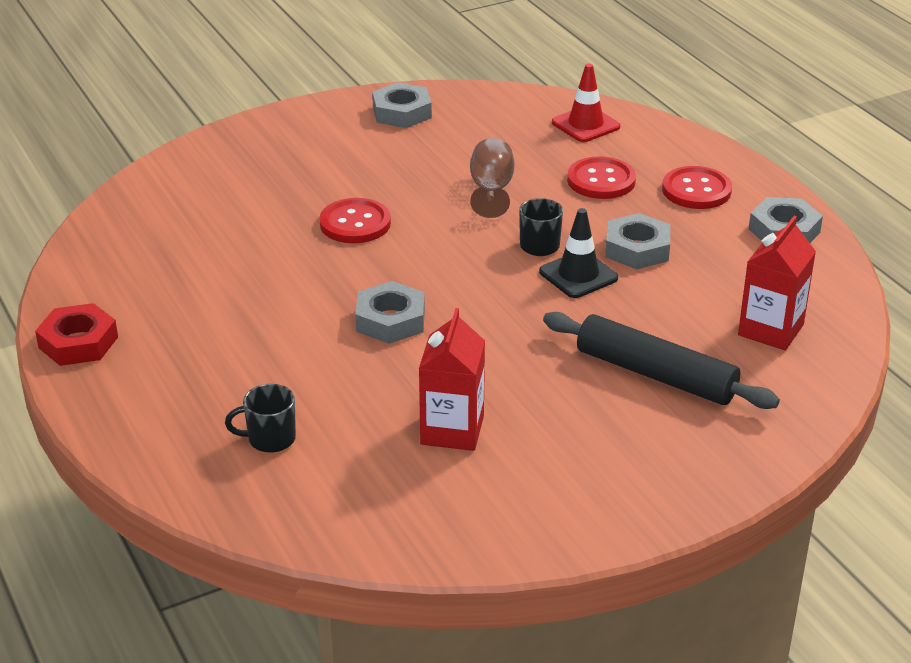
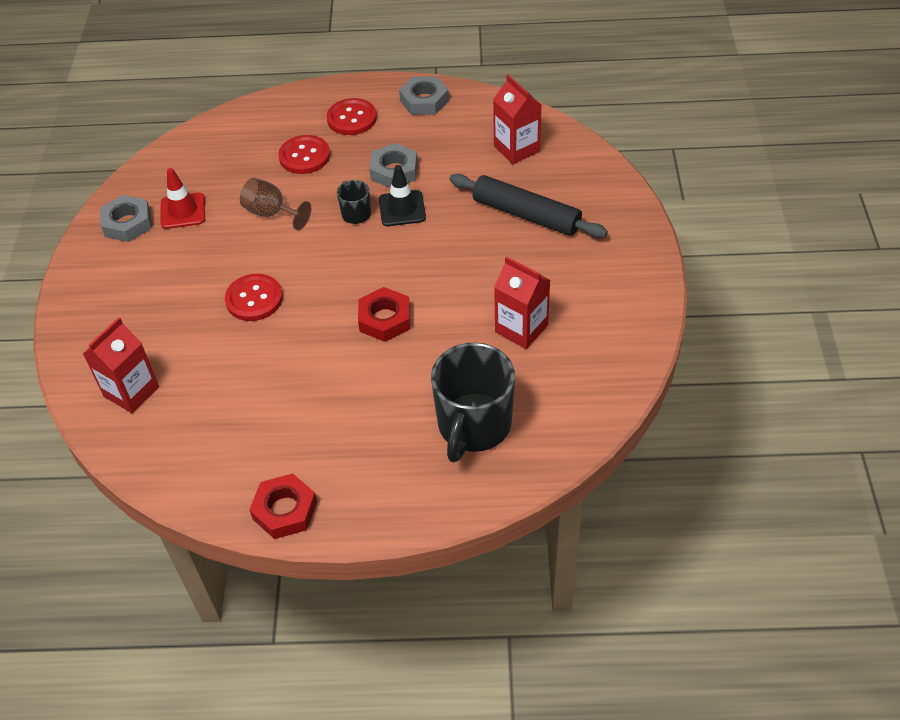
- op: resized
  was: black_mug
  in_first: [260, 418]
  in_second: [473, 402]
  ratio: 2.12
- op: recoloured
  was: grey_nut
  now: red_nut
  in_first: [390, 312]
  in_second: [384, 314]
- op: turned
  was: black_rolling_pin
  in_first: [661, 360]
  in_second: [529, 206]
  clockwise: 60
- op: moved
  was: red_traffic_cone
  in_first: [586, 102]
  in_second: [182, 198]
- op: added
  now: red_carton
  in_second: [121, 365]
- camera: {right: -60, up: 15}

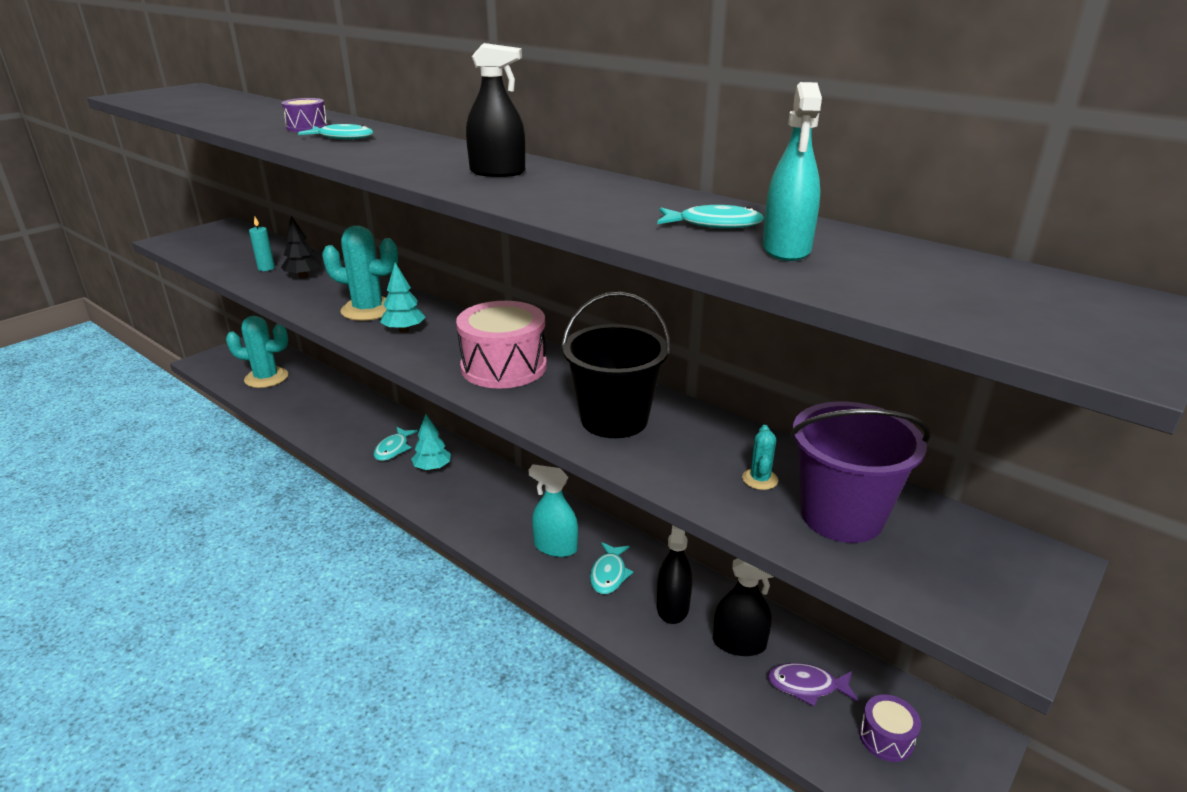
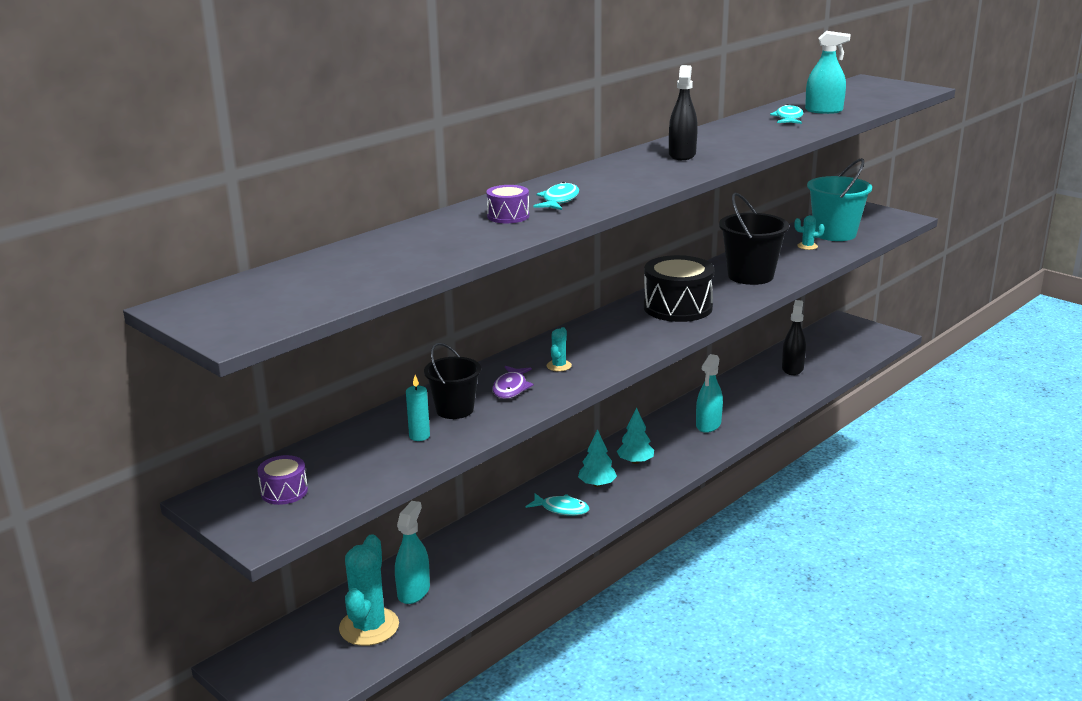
- op: replaced
  was: black_tree
  now: black_bucket
  in_first: [301, 247]
  in_second: [452, 381]
- op: resized
  was: turquoise_cactus
  in_first: [360, 273]
  in_second: [559, 349]
  ratio: 0.46
- op: moved
  was: turquoise_tree
  in_first: [402, 297]
  in_second: [635, 436]
- op: recoloured
  was: pink_drum
  now: black_drum
  in_first: [501, 345]
  in_second: [679, 288]
- op: removed
  was: turquoise_fish
  in_first: [611, 568]
- op: removed
  was: black_spray_bottle
  in_first: [674, 574]
- op: moved
  was: purple_fish
  in_first: [813, 685]
  in_second: [513, 382]
- op: recoloured
  was: purple_bucket
  now: turquoise_bucket
  in_first: [860, 472]
  in_second: [839, 199]
- op: moved
  was: purple_drum
  in_first: [890, 728]
  in_second: [282, 480]
- op: added
  now: turquoise_spray_bottle
  in_second: [412, 552]
- camera: {right: -85, up: -5}

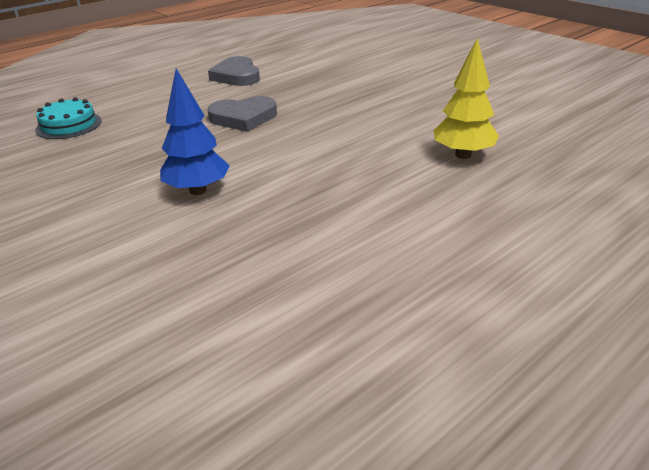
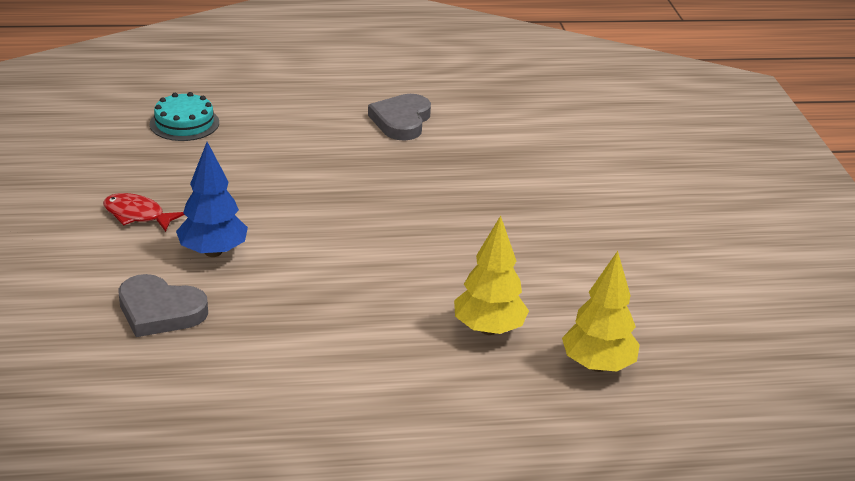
- op: moved
  was: grey_heart
  in_first: [242, 114]
  in_second: [163, 305]
- op: added
  now: red_fish
  in_second: [144, 212]
- op: added
  now: yellow_tree
  in_second: [601, 311]
- camera: {right: 30, up: 0}

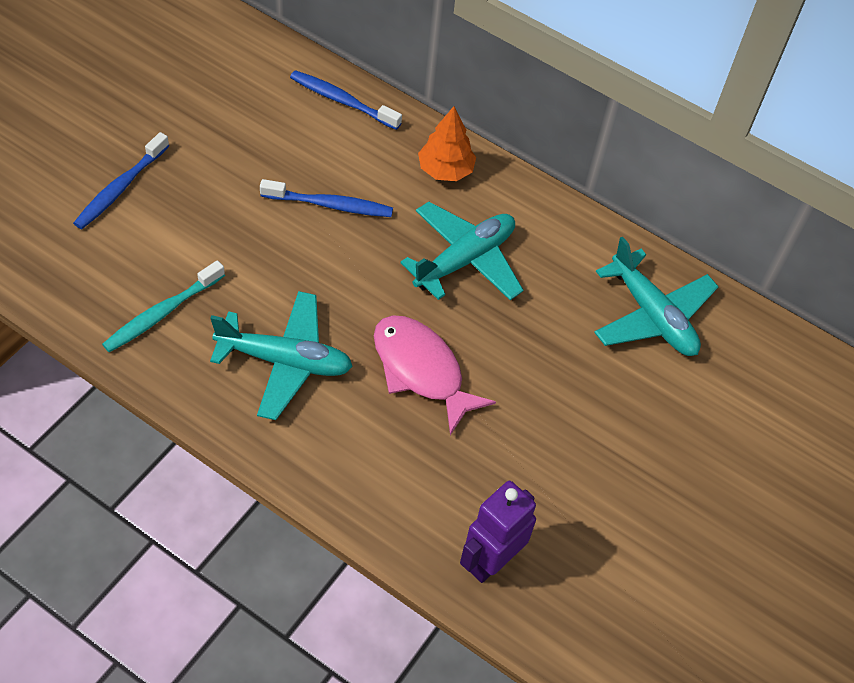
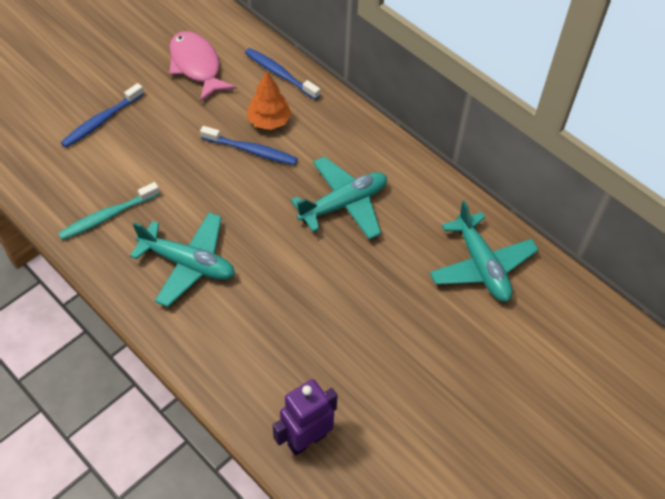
- op: moved
  was: pink_fish
  in_first: [435, 375]
  in_second: [202, 66]
- op: moved
  was: orange_tree
  in_first: [447, 143]
  in_second: [269, 100]
- camera: {right: 15, up: 0}

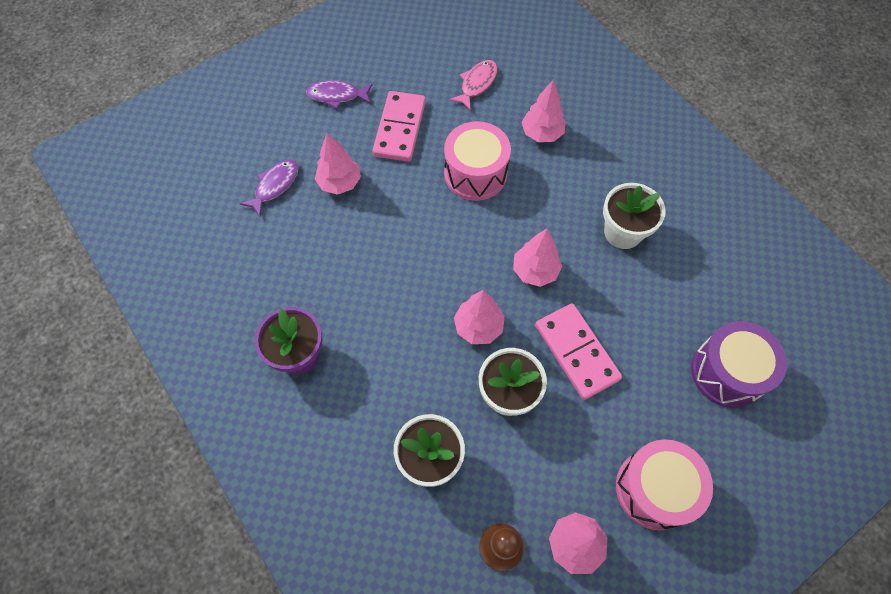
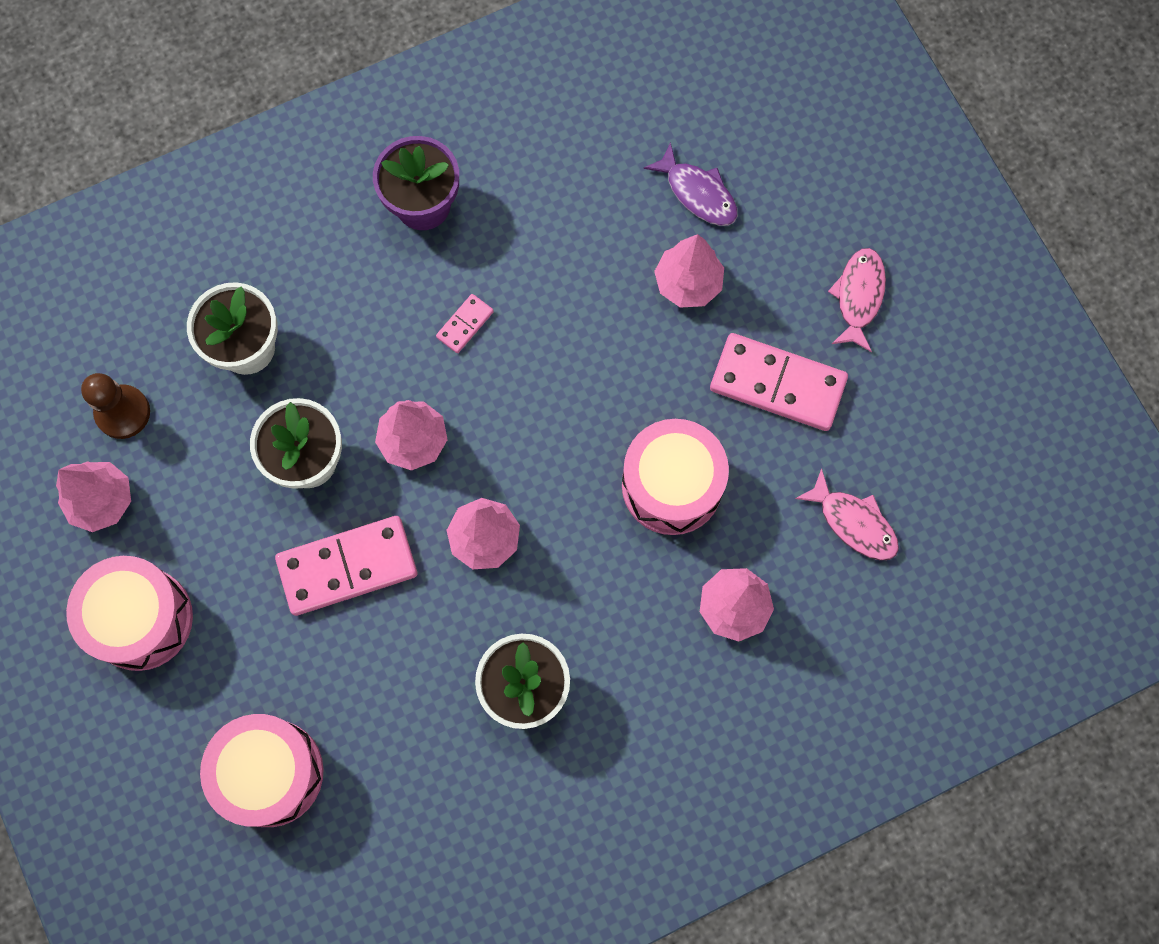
- op: recoloured
  was: purple_fish
  now: pink_fish
  in_first: [339, 94]
  in_second: [857, 300]
- op: recoloured
  was: purple_drum
  now: pink_drum
  in_first: [739, 364]
  in_second: [262, 770]
- op: added
  now: pink_domino
  in_second: [465, 323]
- camera: {right: 100, up: 10}

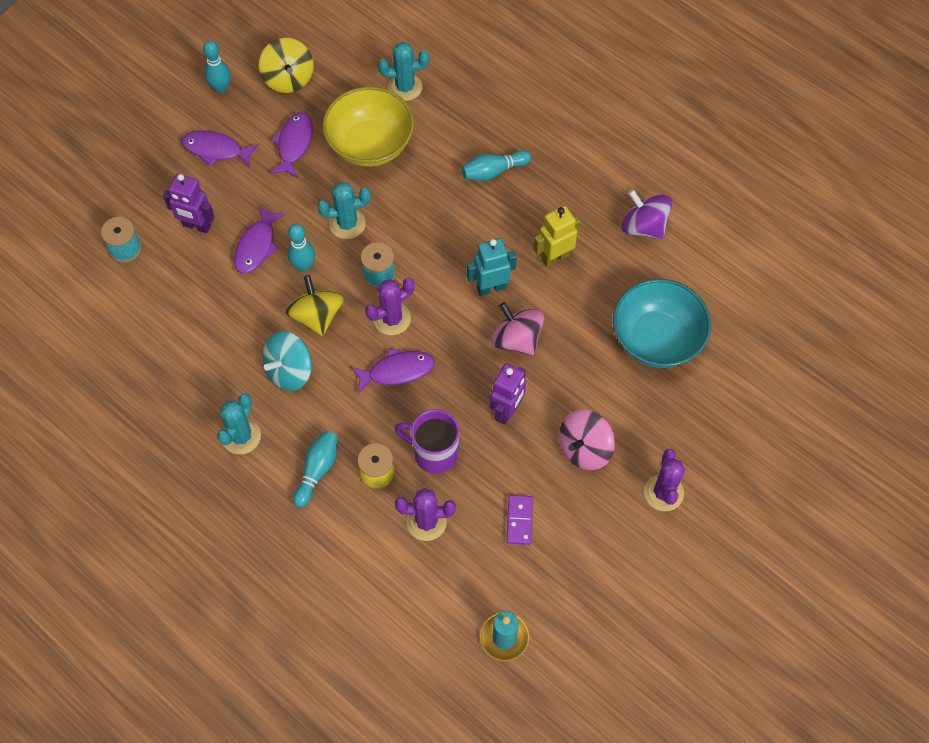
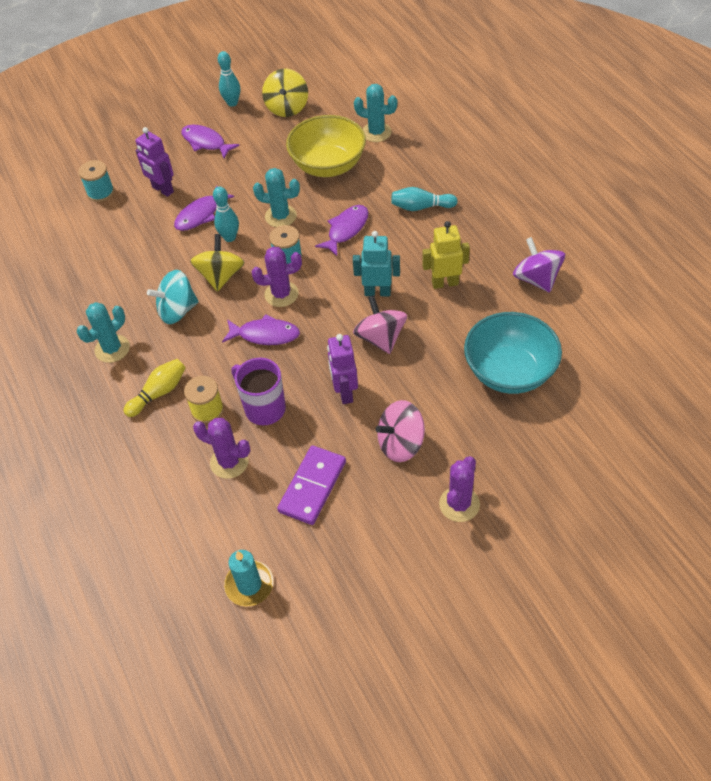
- op: moved
  was: purple_fish
  in_first: [291, 145]
  in_second: [341, 230]
- op: recoloured
  was: turquoise_bowling_pin
  now: yellow_bowling_pin
  in_first: [315, 469]
  in_second: [154, 388]
- op: turned
  was: purple_robot
  in_first: [508, 394]
  in_second: [342, 369]
  clockwise: 120
- op: resized
  was: purple_domino
  in_first: [519, 520]
  in_second: [311, 485]
  ratio: 1.62
- camera: {right: 25, up: -10}

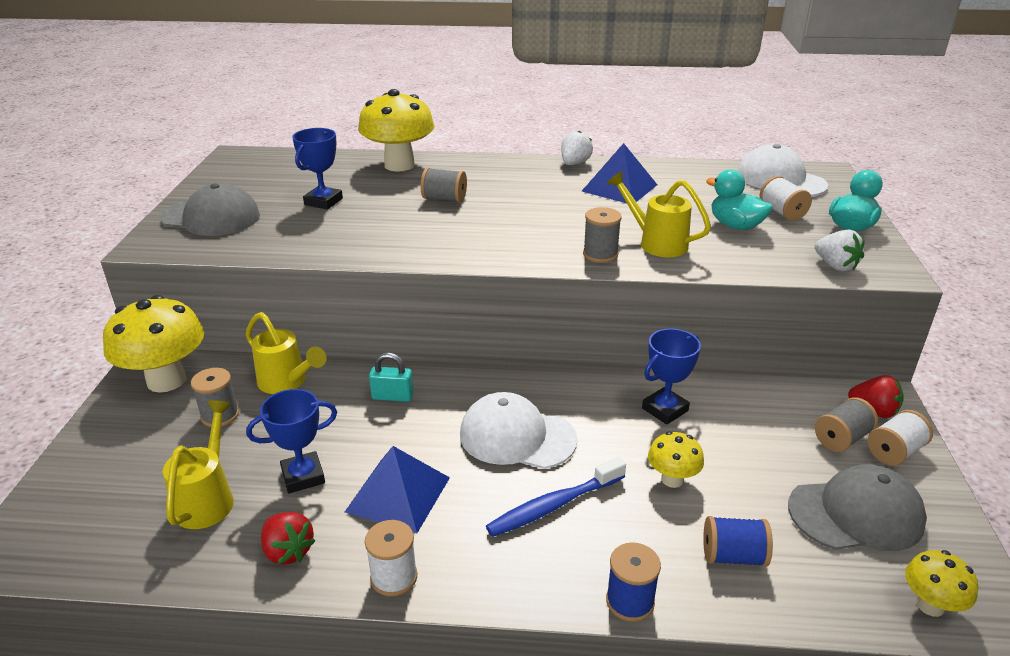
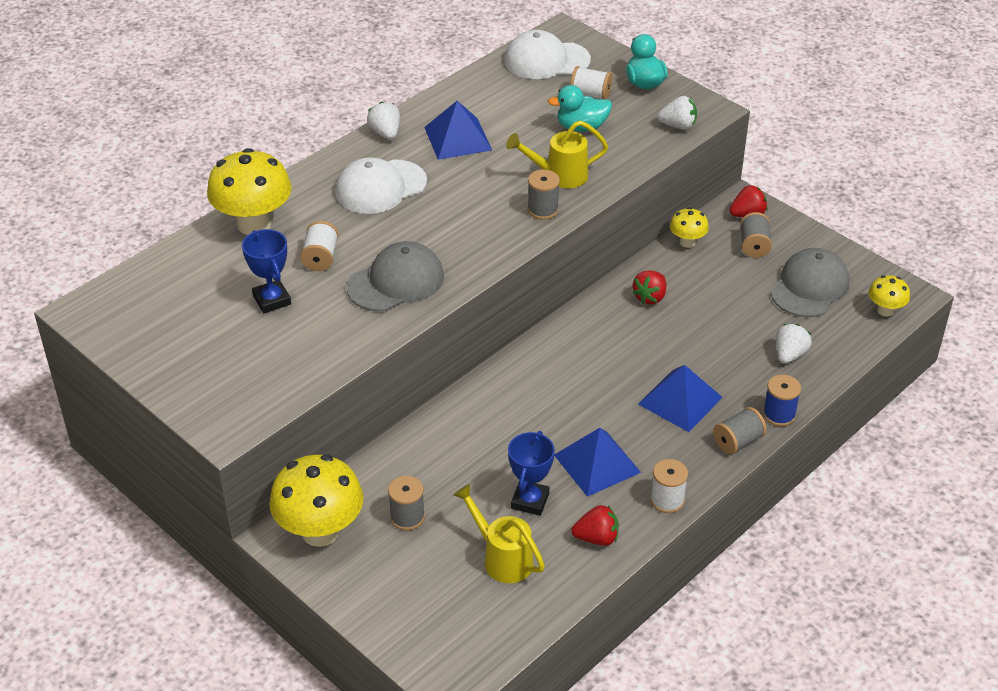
- op: moved
  was: grey_cap
  in_first: [210, 209]
  in_second: [395, 276]
- op: removed
  was: yellow_watering_can
  in_first: [286, 353]
- op: removed
  was: turquoise_padlock
  in_first: [391, 377]
- op: moved
  was: grey_spool
  in_first: [444, 185]
  in_second: [740, 430]
- op: moved
  was: white_cap
  in_first: [518, 430]
  in_second: [381, 185]
- op: replaced
  was: blue_toothbrush
  now: blue_pyramid
  in_first: [556, 497]
  in_second: [680, 398]
- op: replaced
  was: blue_trophy
  now: red_strawberry
  in_first: [671, 377]
  in_second: [649, 287]
- op: moved
  was: yellow_mushroom
  in_first: [676, 459]
  in_second: [689, 227]
- op: replaced
  was: blue_spool
  now: white_strawberry
  in_first: [738, 541]
  in_second: [794, 344]
- op: moved
  was: white_spool
  in_first: [900, 438]
  in_second: [319, 246]
- camera: {right: -50, up: 10}

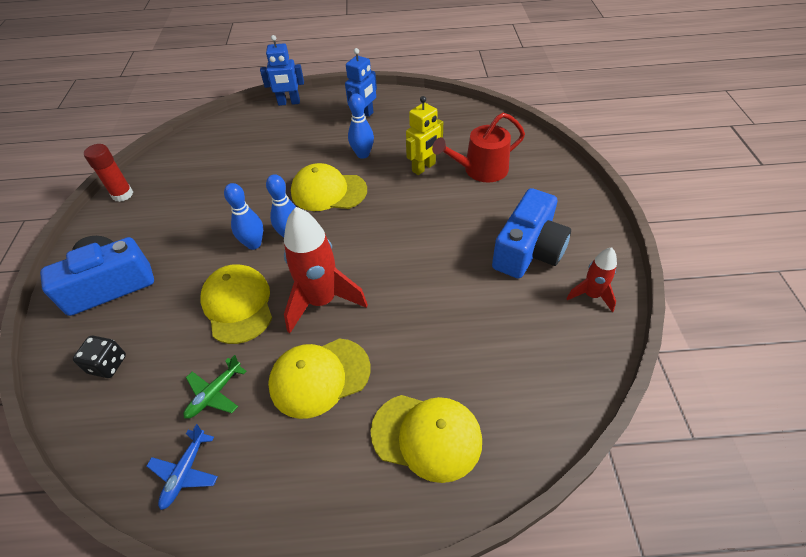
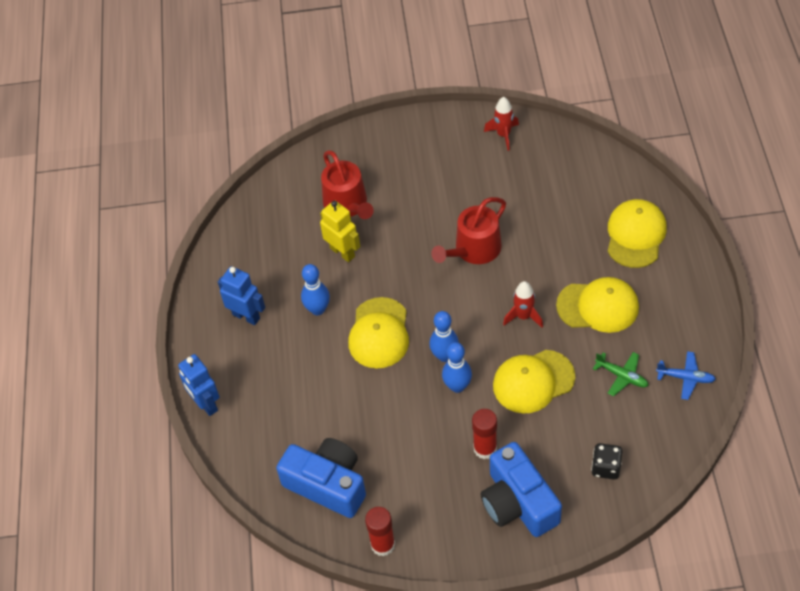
- op: turned
  was: blue_robot
  in_first: [282, 70]
  in_second: [199, 385]
  clockwise: 150
- op: turned
  was: yellow_cap
  in_first: [319, 378]
  in_second: [597, 305]
  clockwise: -60
- op: resized
  was: red_rocket
  in_first: [326, 270]
  in_second: [523, 304]
  ratio: 0.55
- op: moved
  was: blue_camera
  in_first: [531, 233]
  in_second: [321, 478]
- op: added
  now: red_watering_can
  in_second: [468, 230]
- op: added
  now: red_glue_stick
  in_second: [484, 434]
- camera: {right: -90, up: 5}

